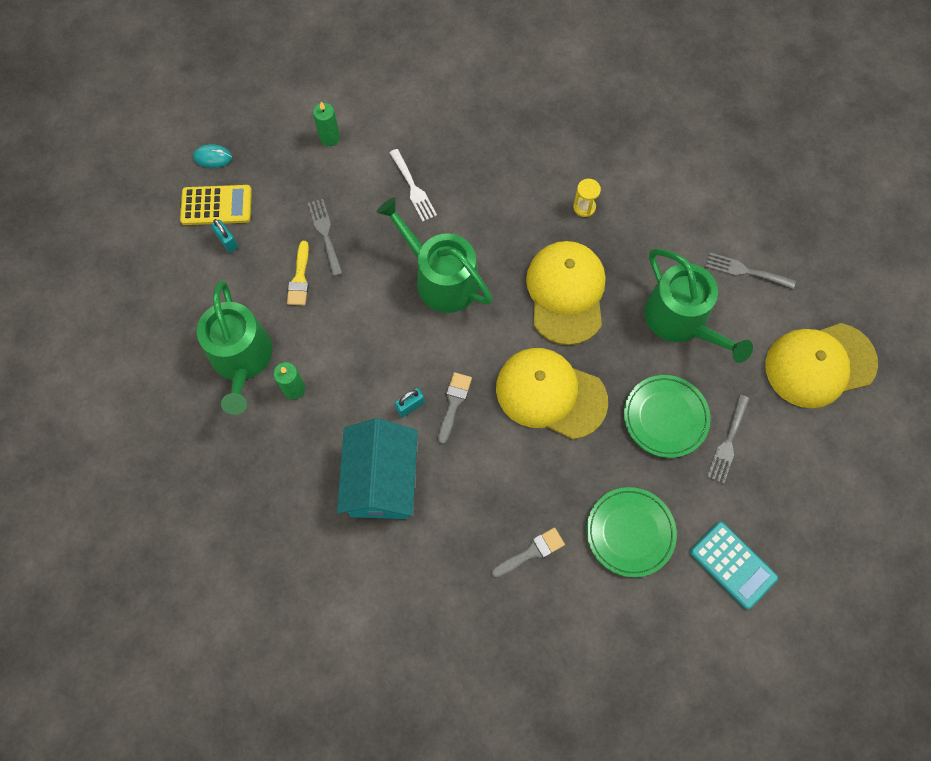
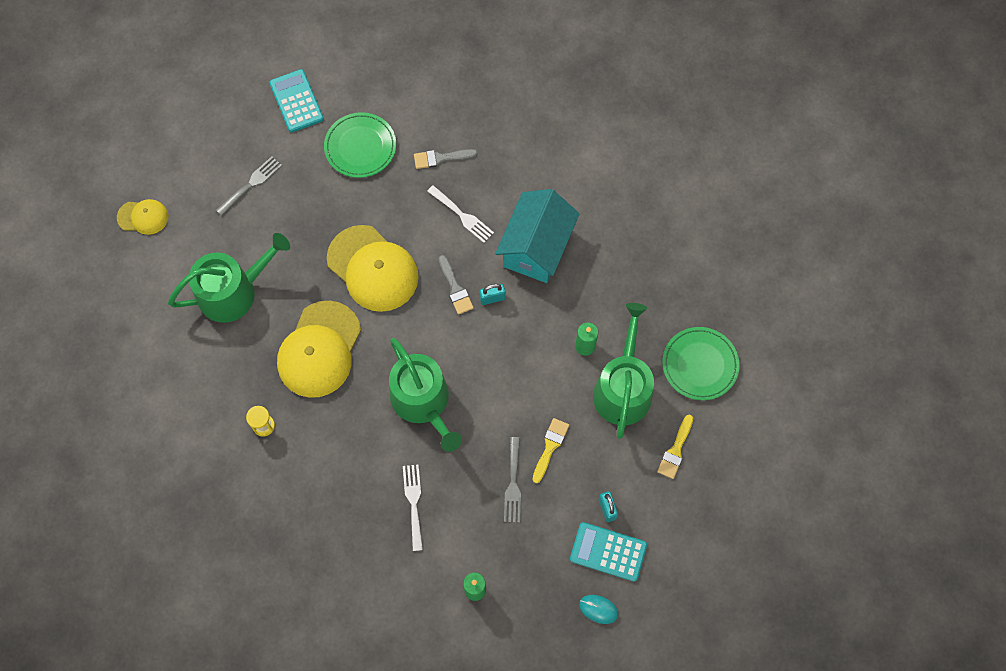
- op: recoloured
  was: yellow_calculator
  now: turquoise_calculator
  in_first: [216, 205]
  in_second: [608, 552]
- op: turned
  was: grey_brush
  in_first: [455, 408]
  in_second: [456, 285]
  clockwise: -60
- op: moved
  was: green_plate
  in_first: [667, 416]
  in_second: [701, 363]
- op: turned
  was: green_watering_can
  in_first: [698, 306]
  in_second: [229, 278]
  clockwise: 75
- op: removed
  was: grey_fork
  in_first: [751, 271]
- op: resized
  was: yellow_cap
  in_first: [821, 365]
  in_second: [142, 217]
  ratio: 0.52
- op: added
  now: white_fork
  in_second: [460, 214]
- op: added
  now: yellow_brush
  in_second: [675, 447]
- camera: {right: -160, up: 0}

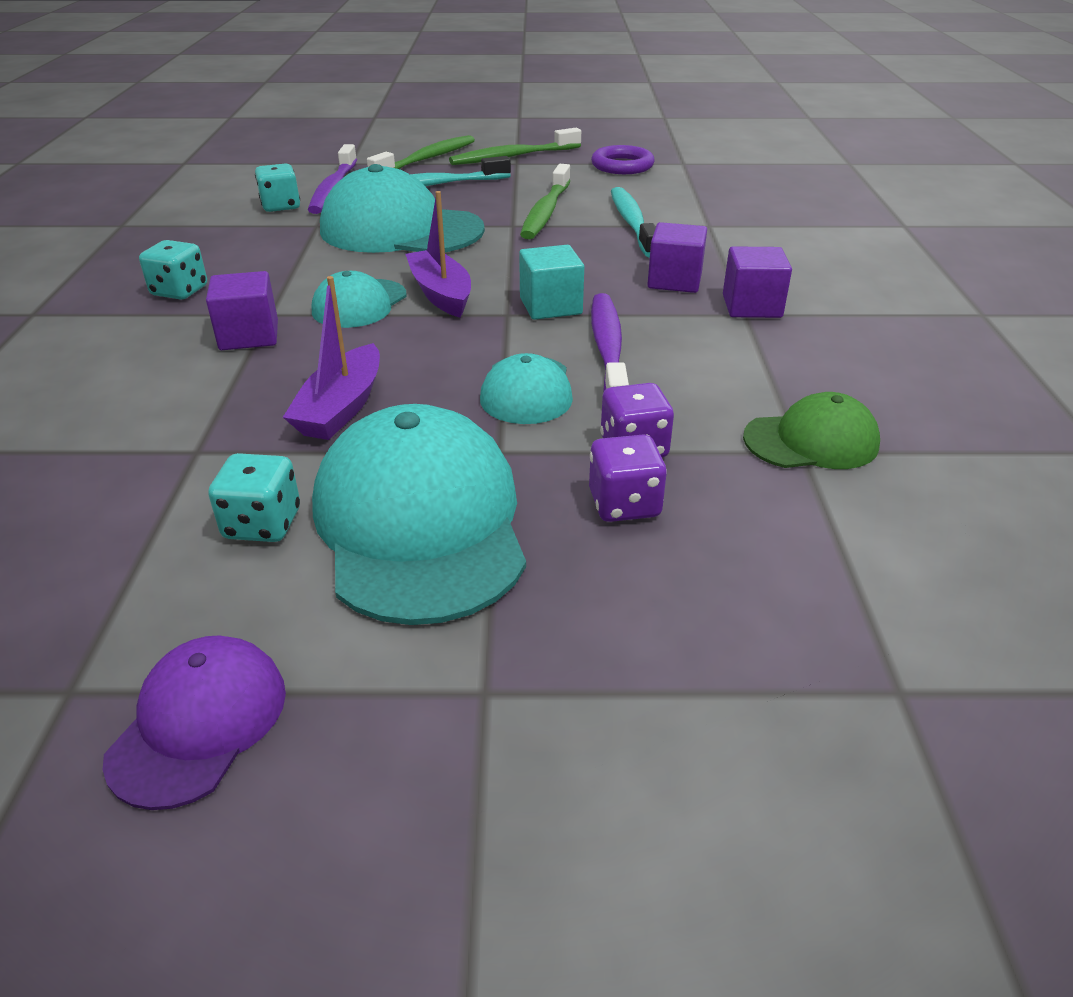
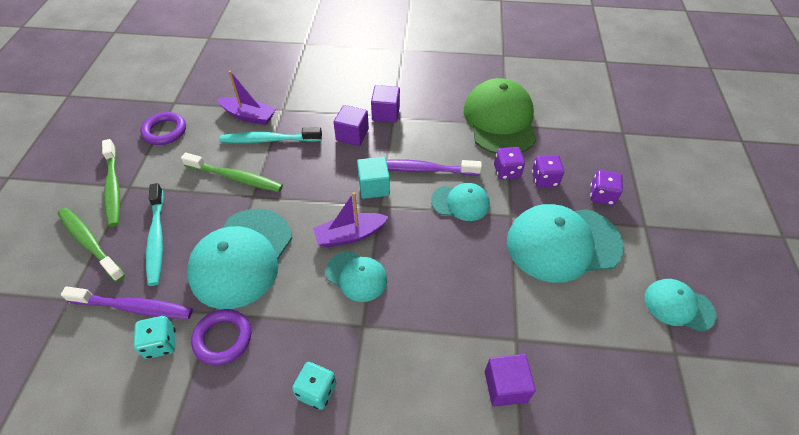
- op: recoloured
  was: purple_cap
  now: turquoise_cap
  in_first: [194, 722]
  in_second: [681, 305]
- op: moved
  was: purple_cube
  in_first: [242, 310]
  in_second: [510, 380]
- op: removed
  was: turquoise_dice
  in_first: [254, 497]
- op: moved
  was: purple_boat
  in_first: [331, 358]
  in_second: [246, 98]
- op: resized
  was: green_cap
  in_first: [811, 430]
  in_second: [500, 116]
  ratio: 1.86
- op: added
  now: purple_ring
  in_second: [221, 337]
- op: added
  now: purple_dice
  in_second: [606, 187]
- camera: {right: -85, up: 15}

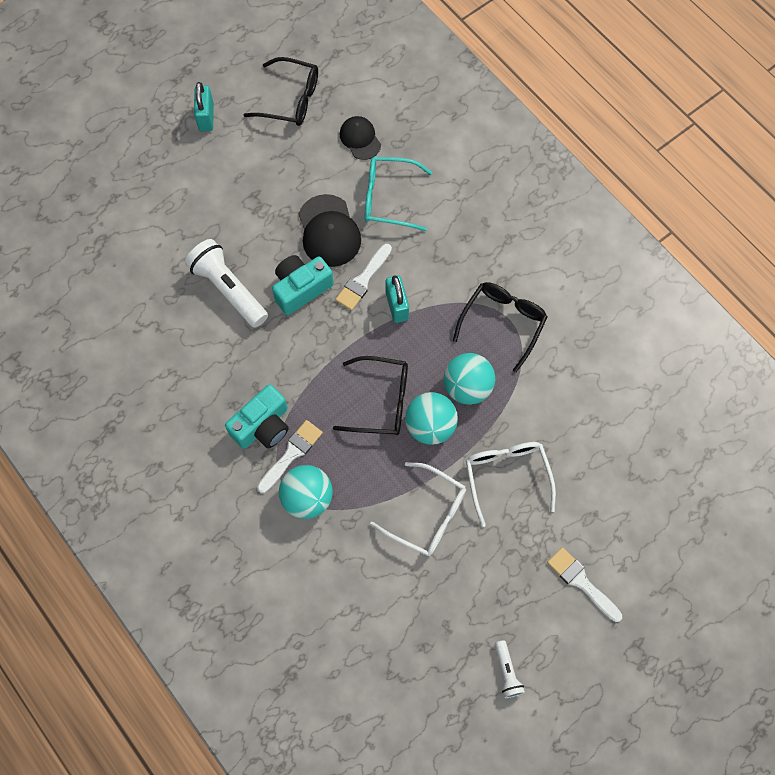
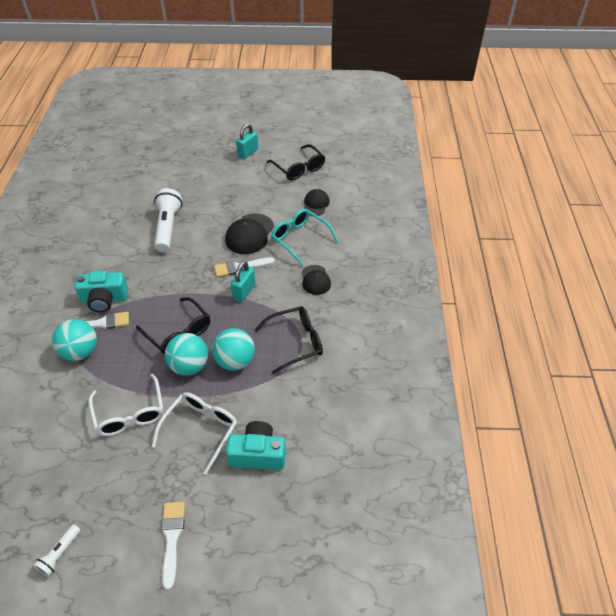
- op: moved
  was: turquoise_camera
  in_first: [303, 285]
  in_second: [256, 445]
- op: added
  now: black_cap
  in_second: [316, 280]
- camera: {right: 40, up: -20}

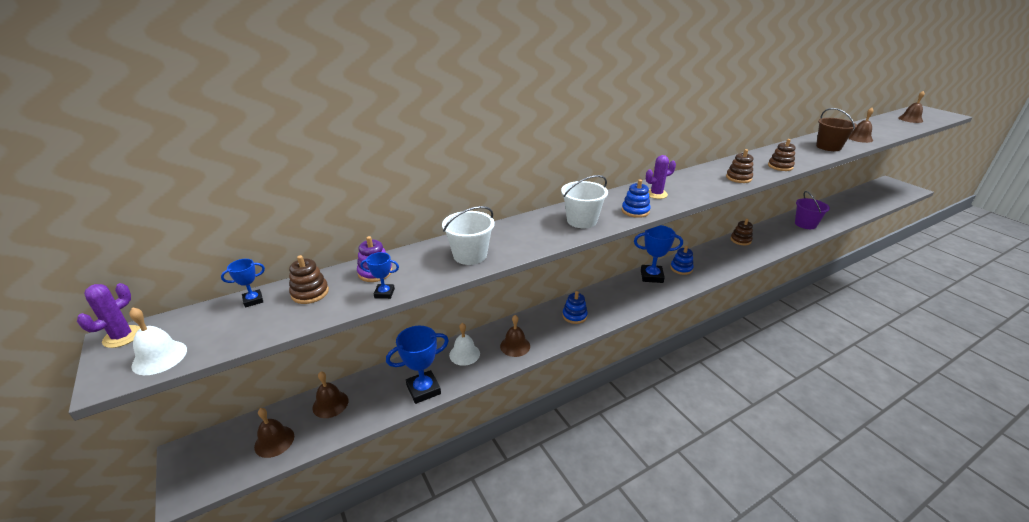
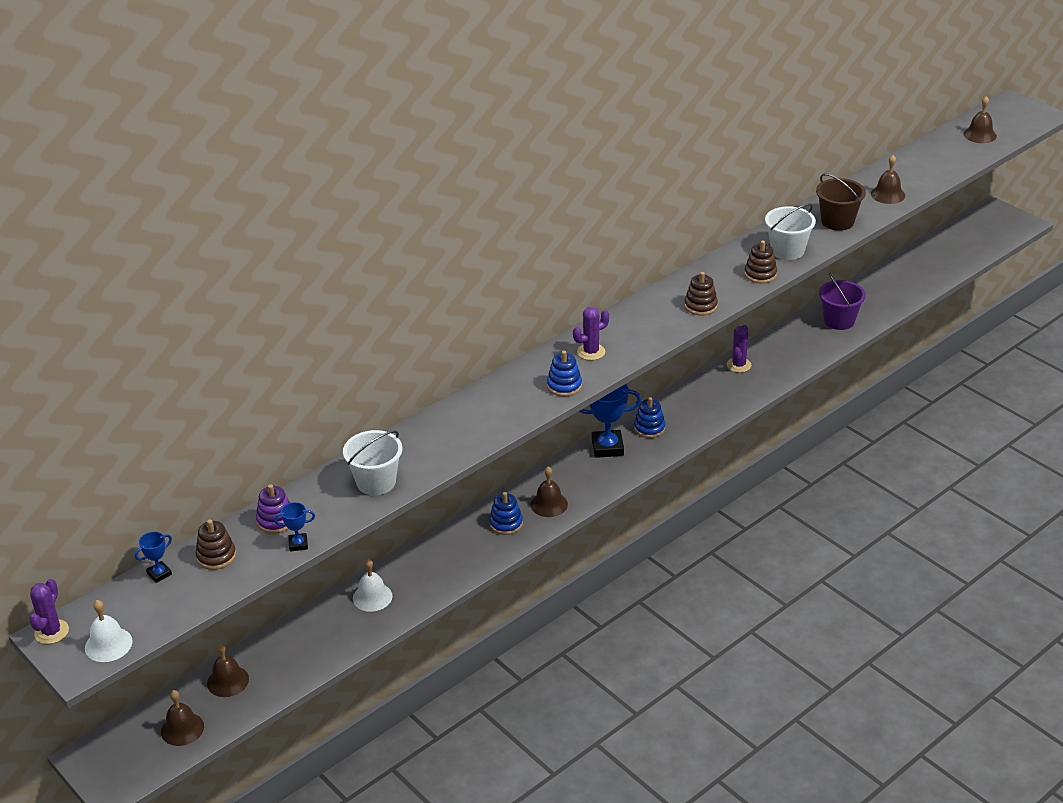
- op: removed
  was: blue_trophy
  in_first: [417, 365]
- op: moved
  was: brown_bell
  in_first: [515, 336]
  in_second: [549, 491]
- op: moved
  was: white_bucket
  in_first: [584, 201]
  in_second: [790, 231]
- op: replaced
  was: brown_stacking_toy
  now: purple_cactus
  in_first: [741, 232]
  in_second: [739, 349]
- camera: {right: -10, up: 5}

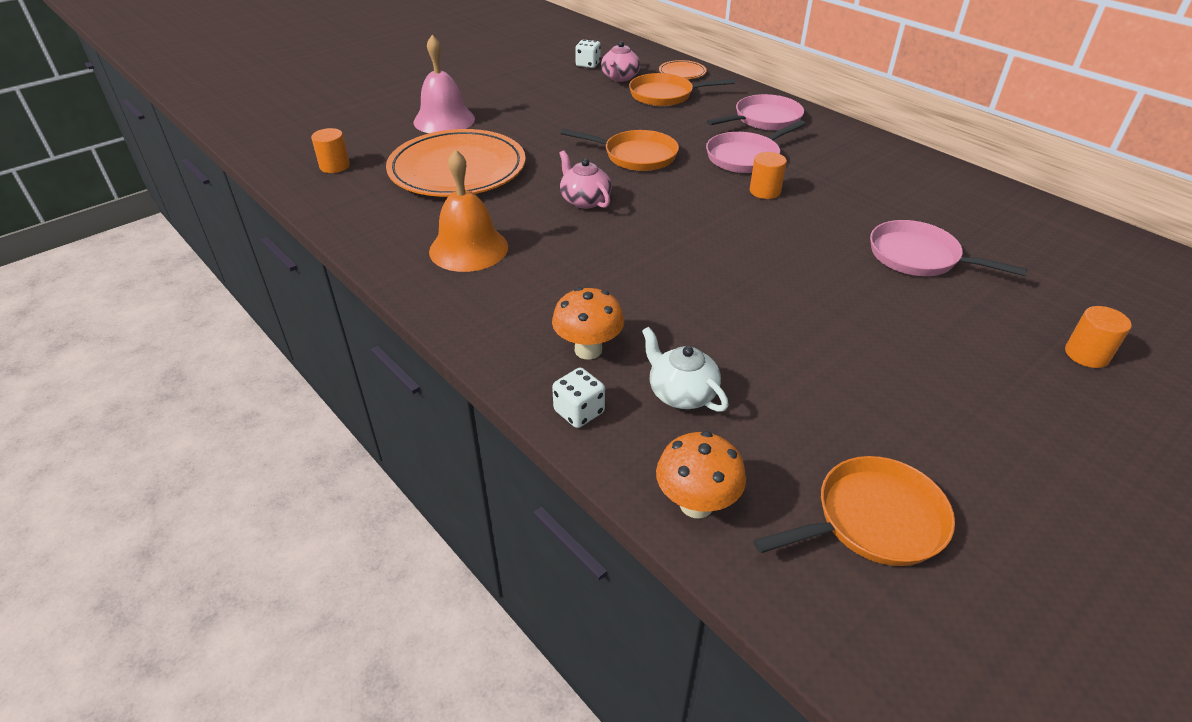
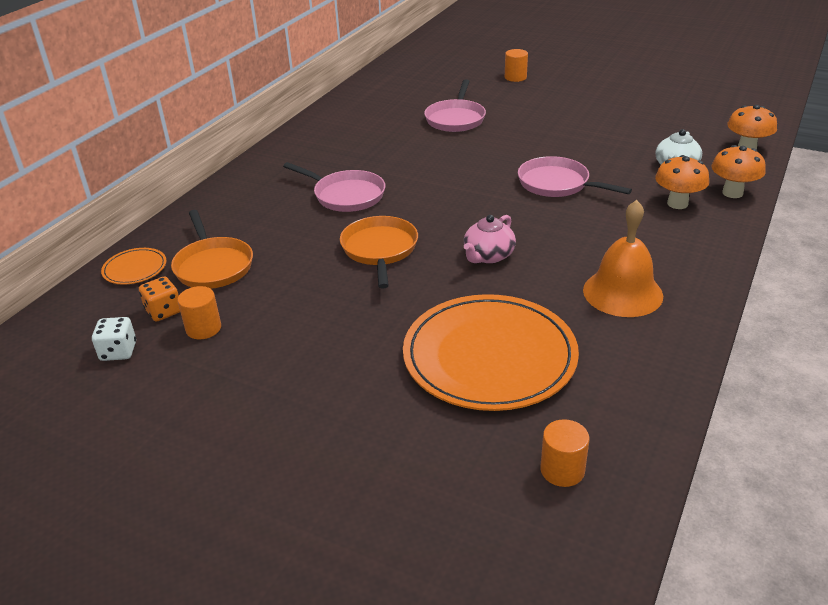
- op: removed
  was: pink_bell
  in_first: [444, 84]
- op: replaced
  was: white_dice
  now: orange_mushroom
  in_first: [578, 398]
  in_second: [738, 171]
- op: replaced
  was: pink_teapot
  now: orange_dice
  in_first: [620, 61]
  in_second: [159, 299]
- op: moved
  was: pink_pan
  in_first: [755, 112]
  in_second: [575, 176]
- op: moved
  was: orange_cylinder
  in_first: [768, 175]
  in_second: [199, 312]
- op: removed
  was: orange_pan
  in_first: [854, 511]
- camera: {right: -110, up: -5}

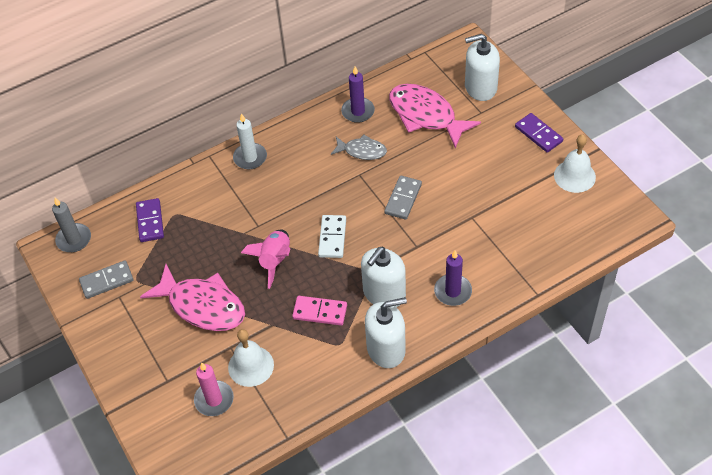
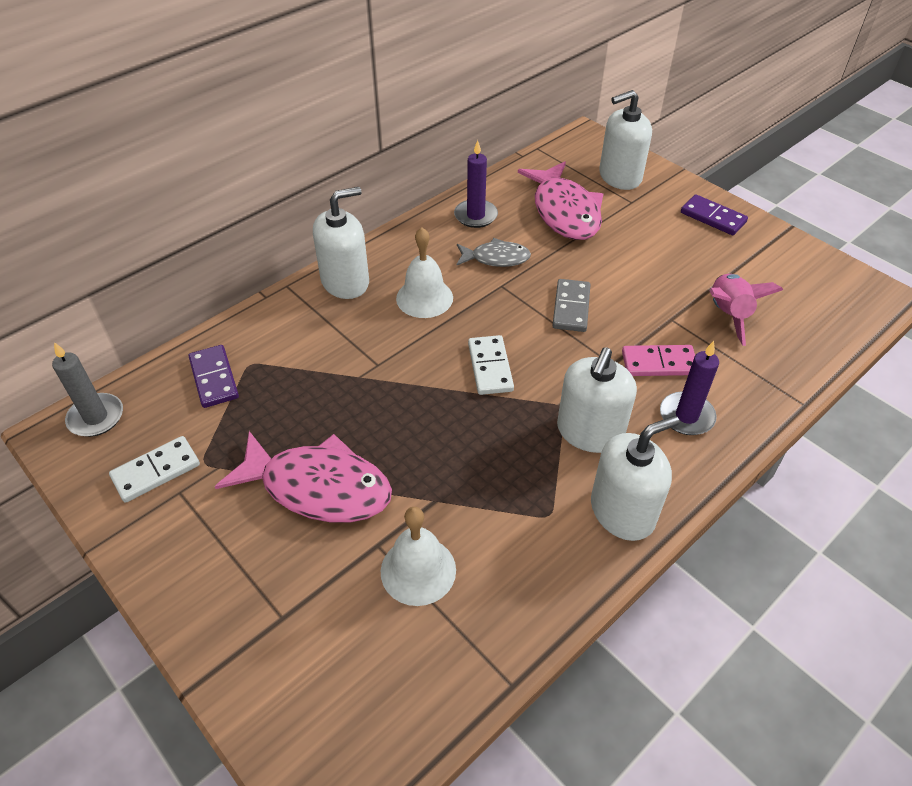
- op: recoloured
  was: grey_domino
  now: white_domino
  in_first: [106, 279]
  in_second: [154, 469]
- op: removed
  was: pink_candle
  in_first: [214, 389]
- op: replaced
  was: white_candle
  now: white_soap_dispenser
  in_first: [250, 141]
  in_second: [341, 243]
- op: moved
  was: pink_rocket
  in_first: [265, 259]
  in_second: [746, 310]
- op: moved
  was: pink_domino
  in_first: [319, 311]
  in_second: [658, 360]
- op: turned
  was: pink_fish
  in_first: [435, 116]
  in_second: [560, 201]
  clockwise: -135
- op: moved
  was: white_bell
  in_first: [575, 164]
  in_second: [424, 272]
- camera: {right: -15, up: -5}

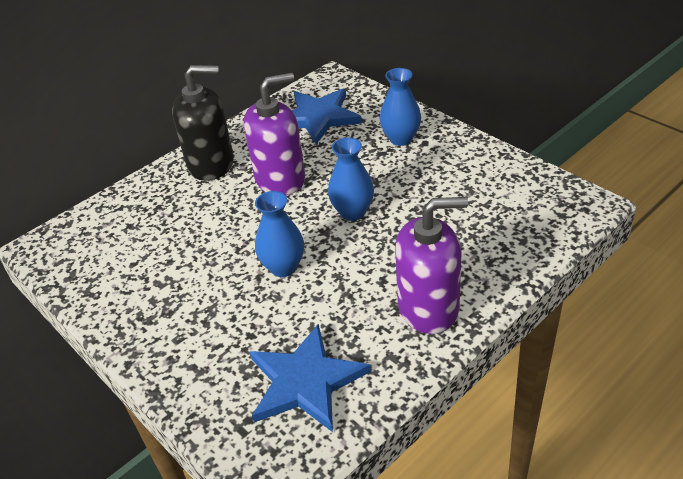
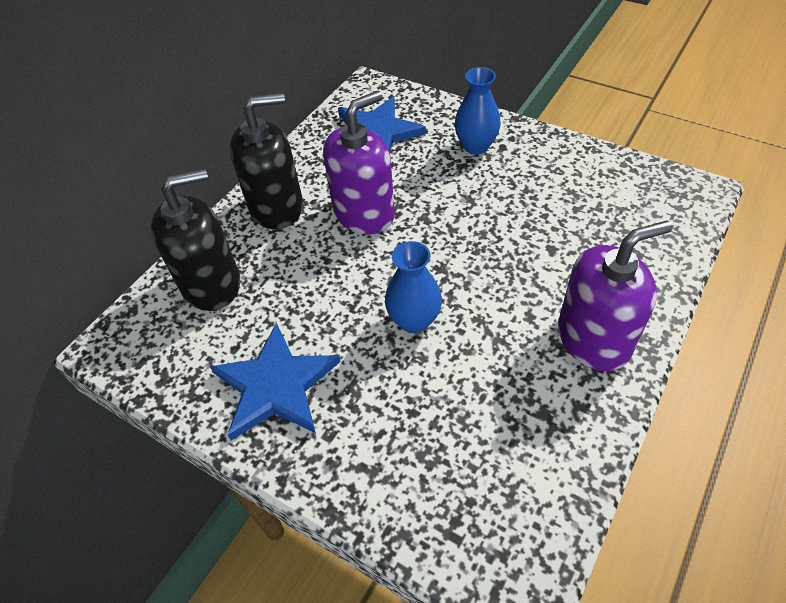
- op: moved
  was: blue_star
  in_first: [310, 378]
  in_second: [275, 381]
- op: removed
  was: blue_vase
  in_first: [351, 179]
- op: added
  now: black_soap_dispenser
  in_second: [195, 239]
- camera: {right: -15, up: 10}

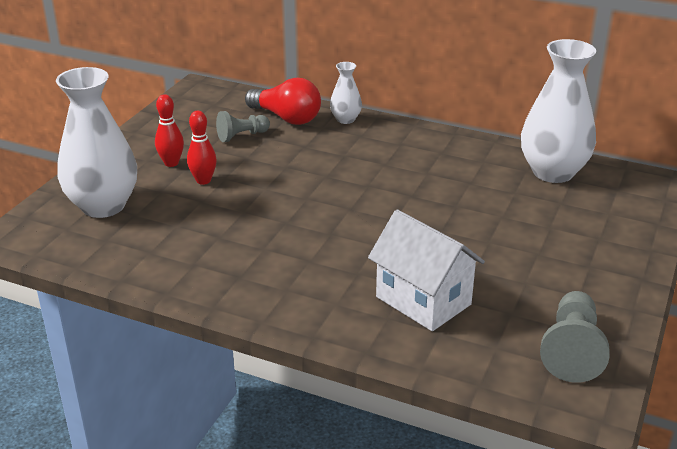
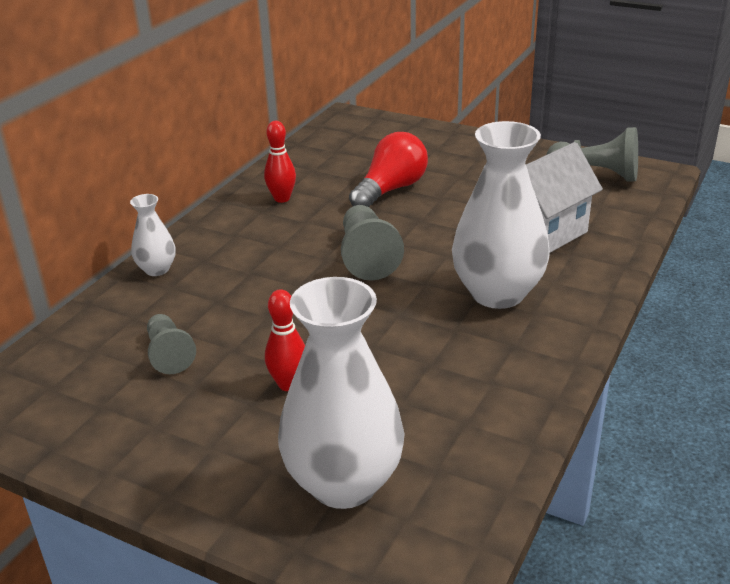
- op: moved
  was: red_bowling_pin
  in_first: [169, 130]
  in_second: [280, 162]
- op: moved
  was: red_light_bulb
  in_first: [283, 101]
  in_second: [388, 169]
- op: moved
  was: white_vase
  in_first: [558, 111]
  in_second: [501, 215]
- op: added
  now: grey_pawn
  in_second: [372, 243]
- camera: {right: -85, up: 0}

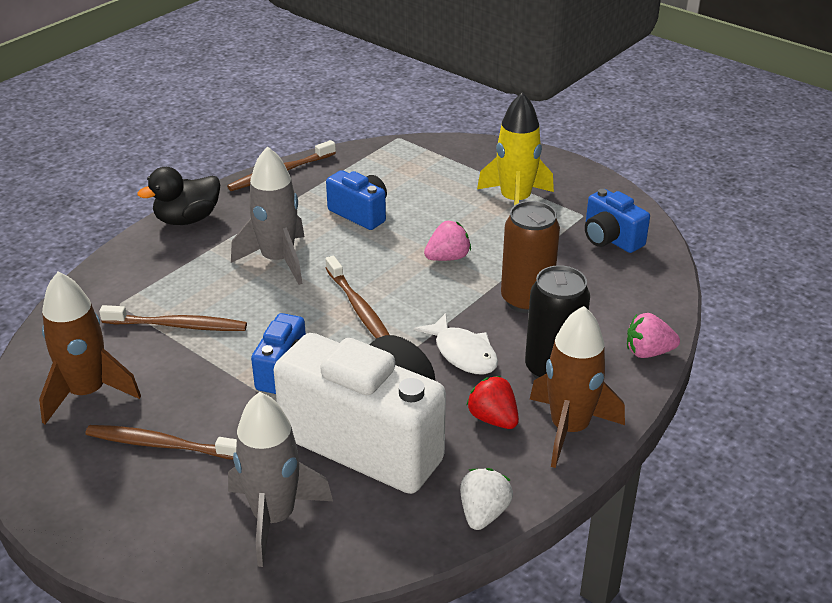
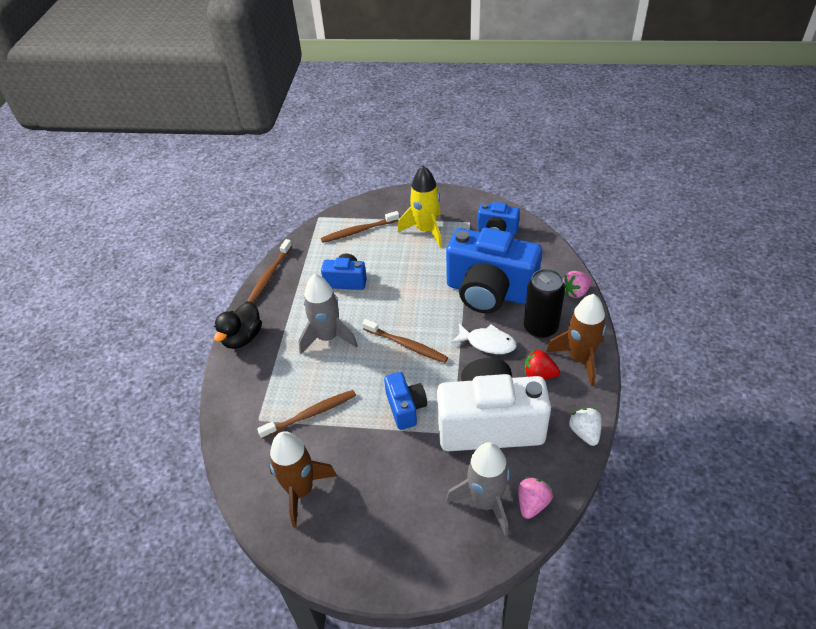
- op: moved
  was: brown_toothbrush
  in_first: [161, 442]
  in_second: [360, 227]
- op: moved
  was: pink_strawberry
  in_first: [447, 241]
  in_second: [535, 498]
- op: replaced
  was: brown_can
  now: blue_camera
  in_first: [530, 257]
  in_second: [494, 270]
- camera: {right: -30, up: 10}

